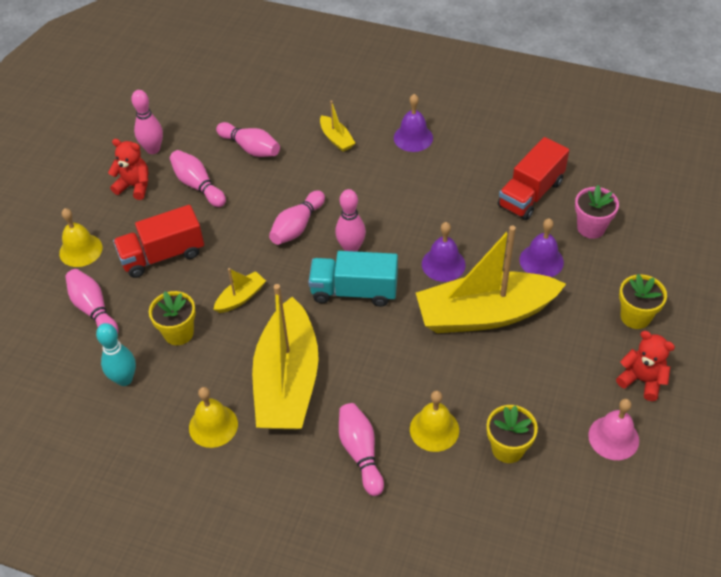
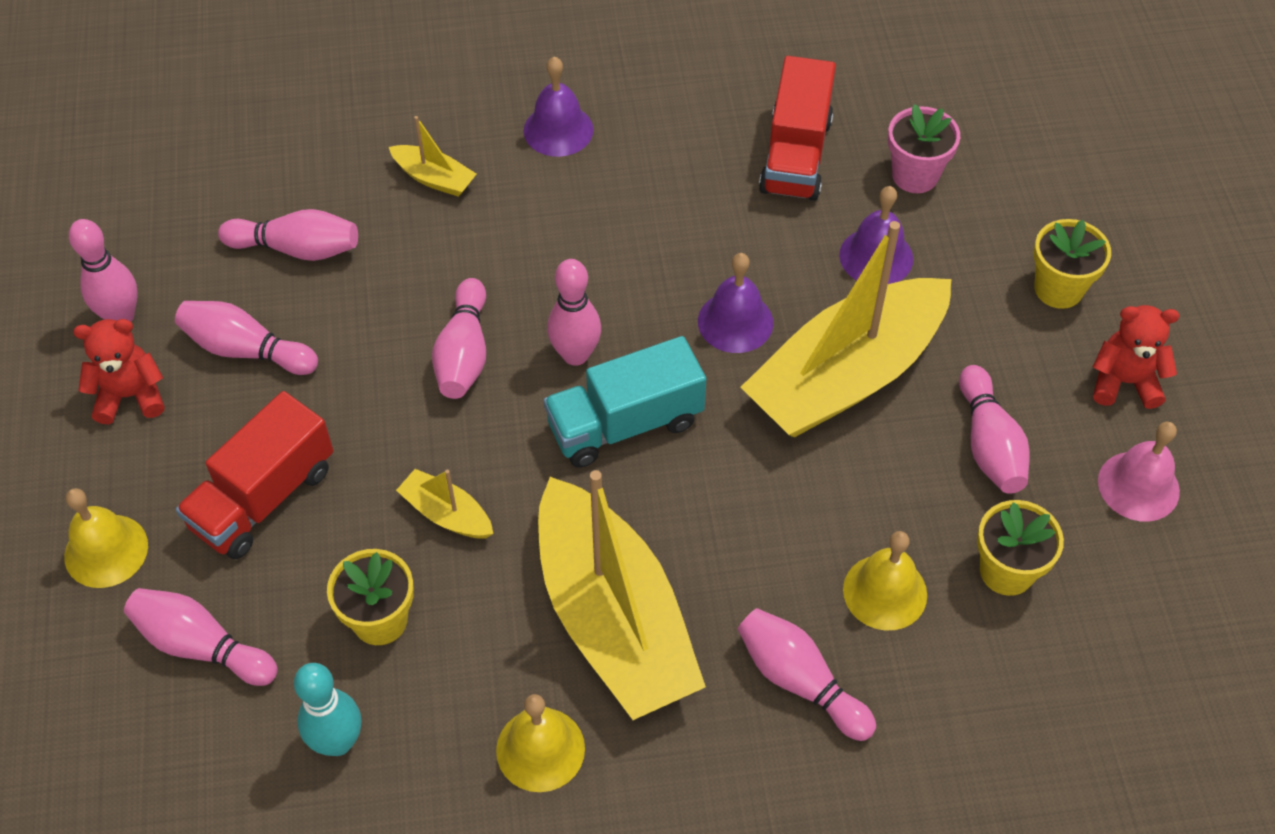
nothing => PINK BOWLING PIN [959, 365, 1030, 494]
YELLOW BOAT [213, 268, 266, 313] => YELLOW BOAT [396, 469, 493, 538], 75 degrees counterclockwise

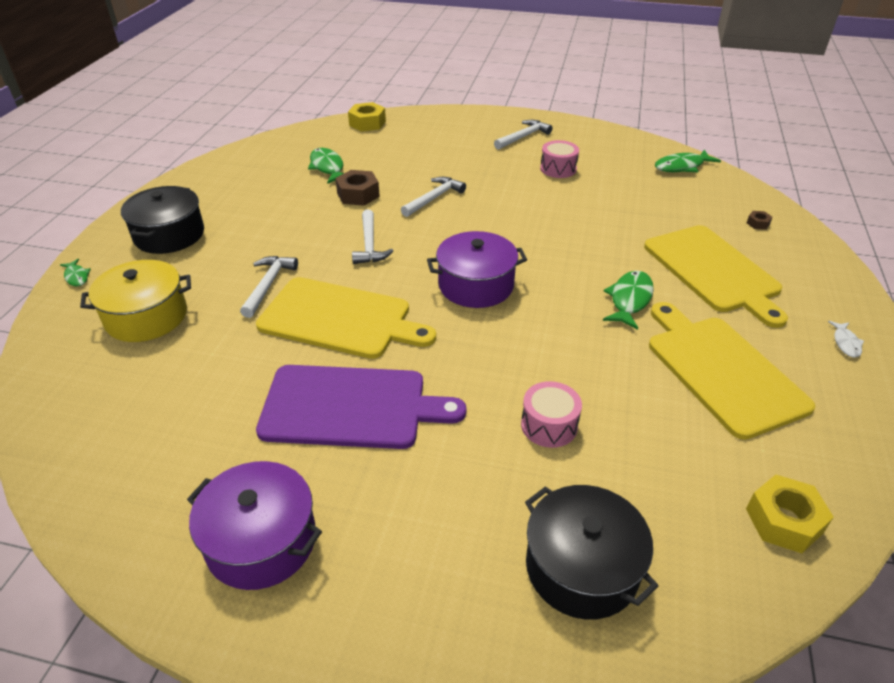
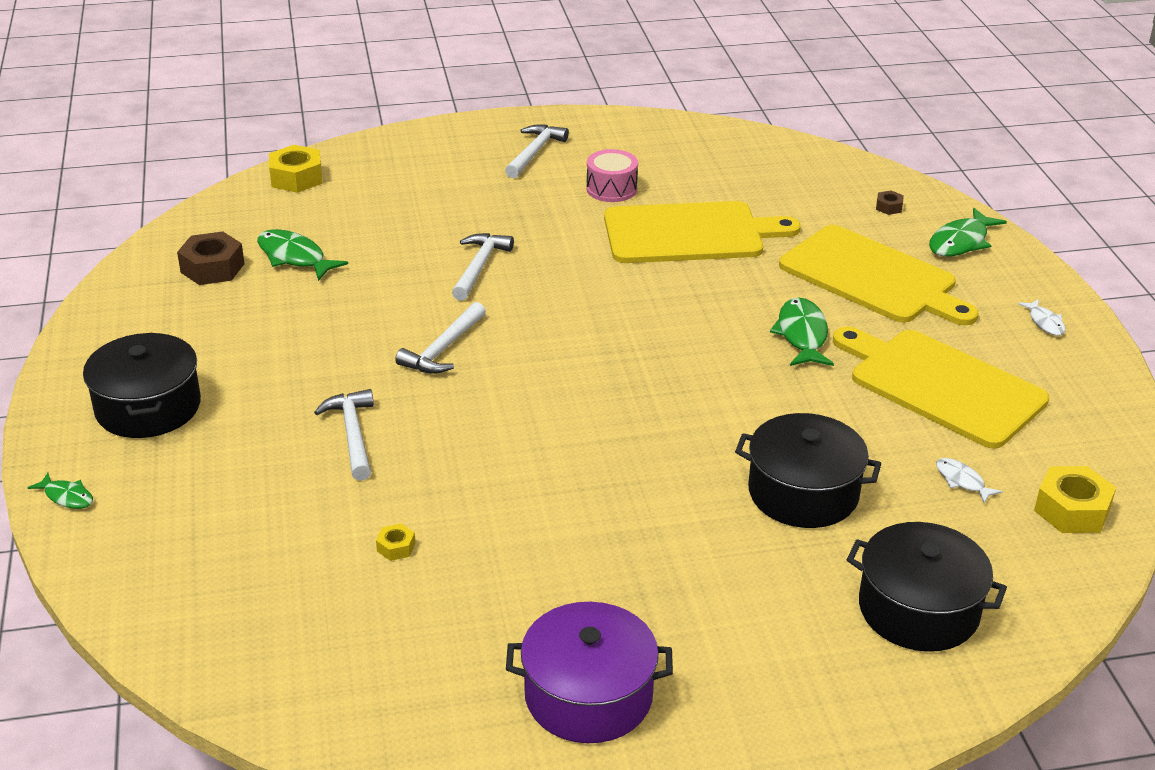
YELLOW POT [80, 260, 191, 342] => nothing
PURPLE CUTTING BOARD [256, 365, 466, 449] => nothing
PURPLE POT [427, 231, 527, 308] => nothing
nothing => YELLOW NUT [376, 524, 415, 561]
nothing => WHITE FISH [936, 458, 1002, 503]
YELLOW CUTTING BOARD [256, 277, 436, 359] => YELLOW CUTTING BOARD [604, 201, 801, 263], moved
BROWN NUT [335, 170, 380, 206] => BROWN NUT [177, 231, 245, 285], moved
GREEN FISH [655, 149, 721, 172] => GREEN FISH [929, 208, 1007, 256], moved
PINK DRUM [521, 381, 582, 448] => BLACK POT [735, 413, 881, 528]
WHITE HAMMER [352, 209, 393, 264] => WHITE HAMMER [395, 302, 486, 374], 60 degrees clockwise

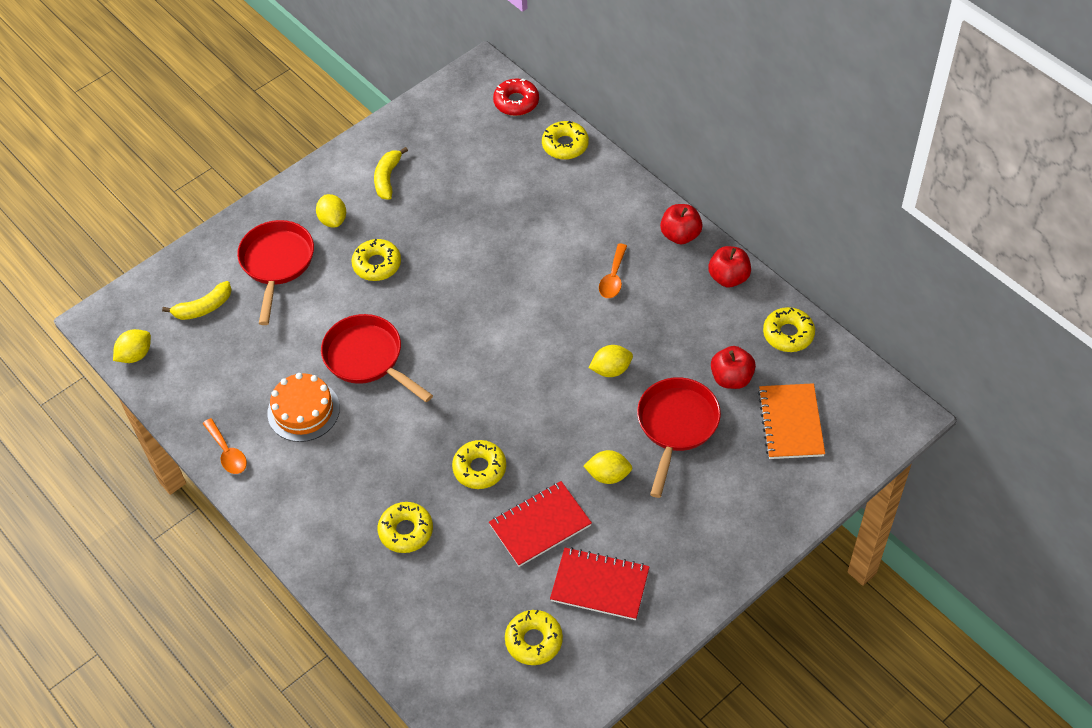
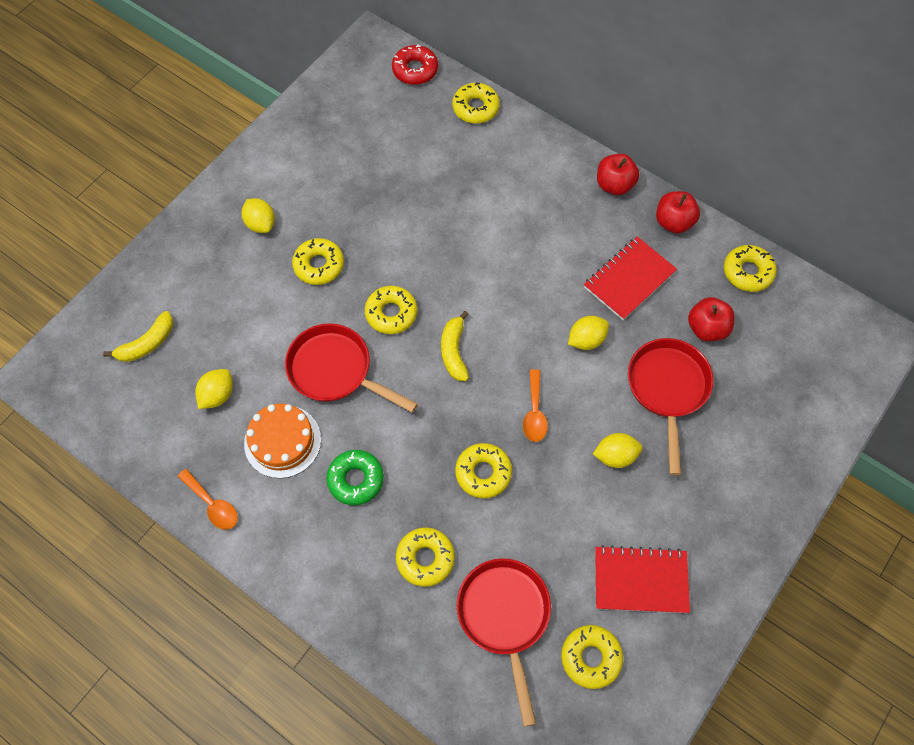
ORANGE NOTEBOOK [758, 383, 825, 459] => nothing
nothing => GREEN DONUT [326, 450, 384, 505]
nothing => YELLOW DONUT [365, 286, 417, 334]
YELLOW LEMON [113, 329, 151, 363] => YELLOW LEMON [195, 369, 233, 409], moved
RED PAN [237, 220, 314, 325] => RED PAN [457, 558, 551, 727], moved
YELLOW BANANA [374, 147, 408, 200] => YELLOW BANANA [441, 311, 469, 381], moved
RED NOTEBOOK [489, 481, 592, 567] => RED NOTEBOOK [584, 237, 677, 320], moved
ORANGE SPOON [599, 244, 627, 298] => ORANGE SPOON [523, 369, 548, 442], moved

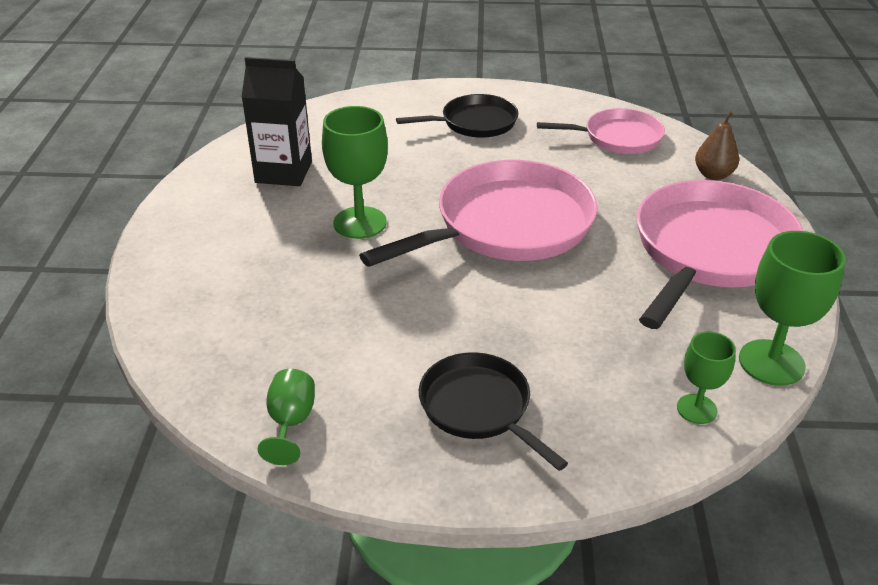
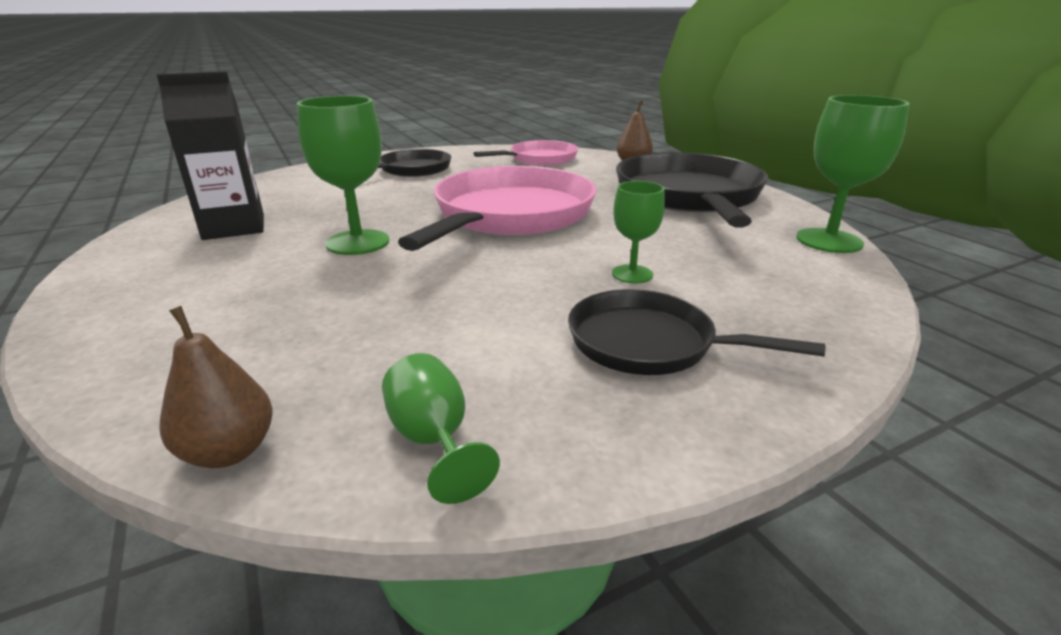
nothing => BROWN PEAR [160, 306, 273, 468]
GREEN GOBLET [677, 332, 736, 424] => GREEN GOBLET [612, 181, 665, 283], moved
PINK PAN [636, 180, 803, 329] => BLACK PAN [616, 152, 768, 227]

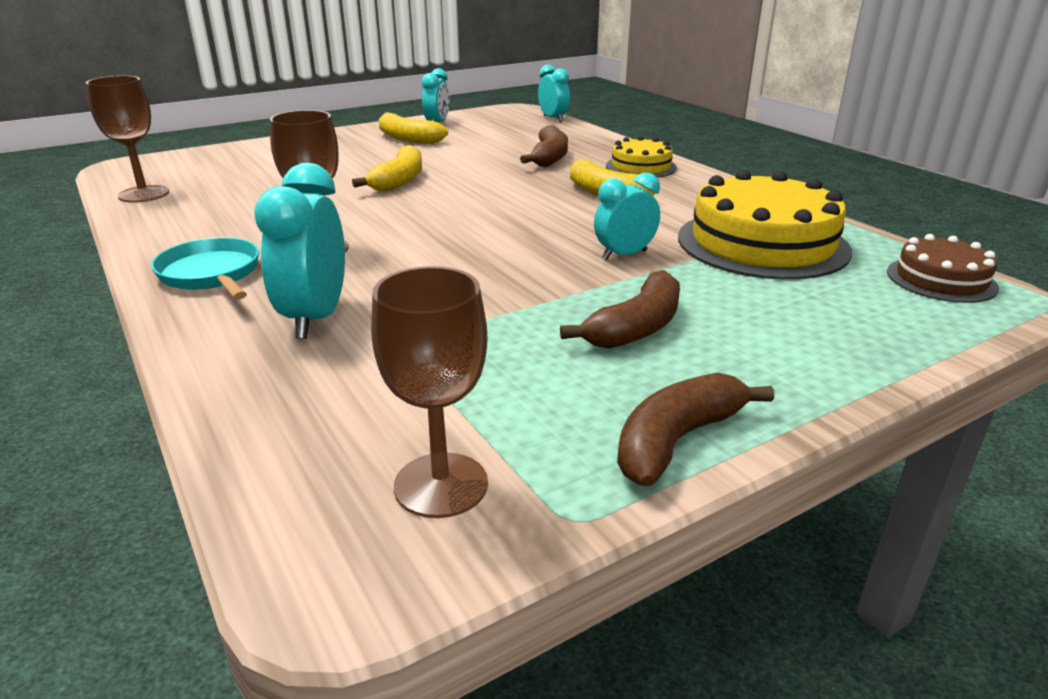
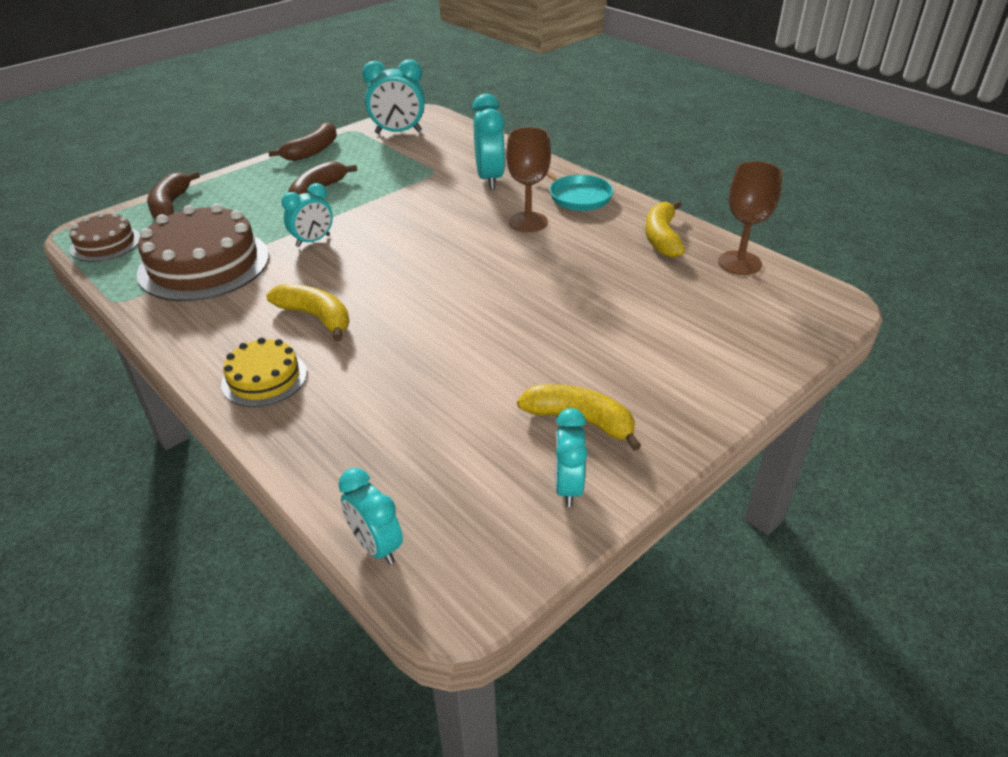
YELLOW BANANA [352, 145, 422, 192] => YELLOW BANANA [645, 201, 685, 258], moved
BROWN BANANA [520, 125, 568, 167] => BROWN BANANA [147, 171, 200, 219], moved
BROWN GOBLET [371, 266, 488, 518] => TURQUOISE CLOCK [362, 60, 425, 134]
YELLOW CAKE [678, 170, 852, 280] => BROWN CAKE [137, 204, 269, 301]

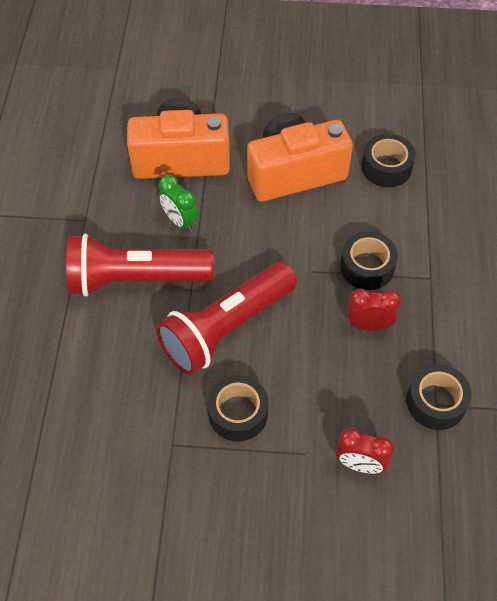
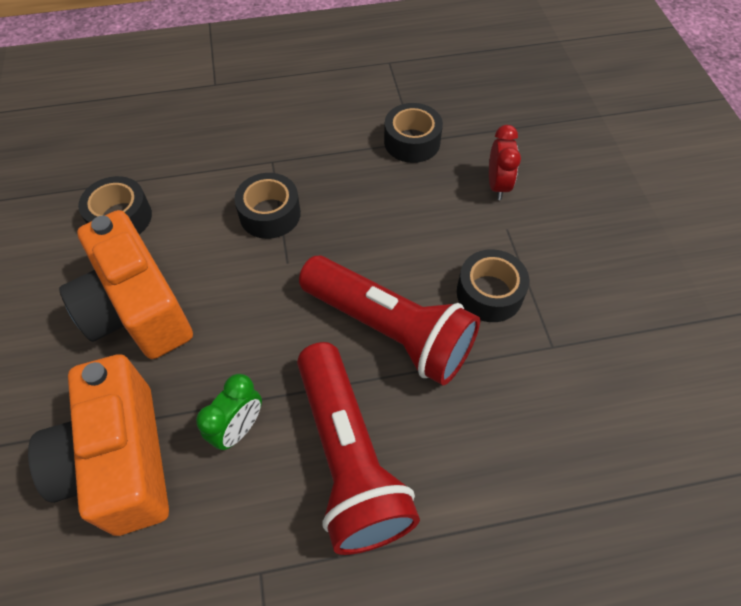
RED CLOCK [348, 289, 401, 331] => nothing

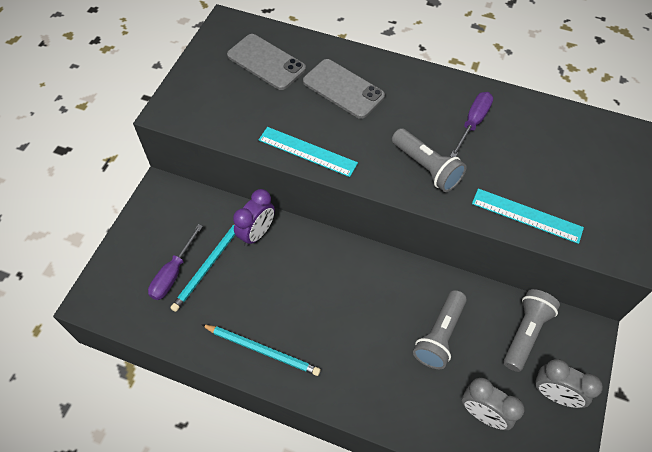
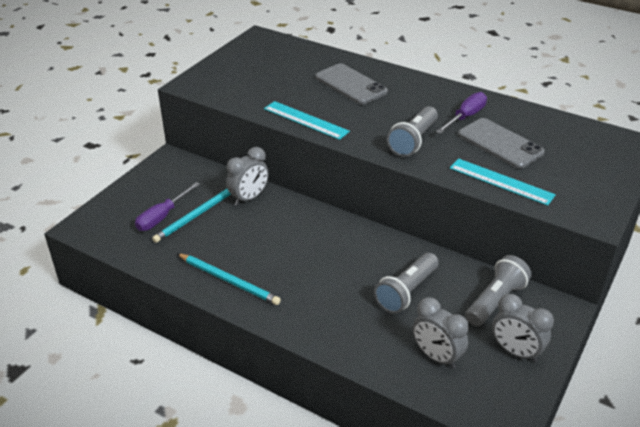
GREY PHONE [227, 34, 306, 90] => GREY PHONE [458, 118, 545, 169], moved
PURPLE CLOCK [233, 189, 275, 246] => GREY CLOCK [226, 147, 269, 206]
GREY FLASHLIGHT [392, 128, 467, 192] => GREY FLASHLIGHT [387, 106, 438, 157], 60 degrees clockwise

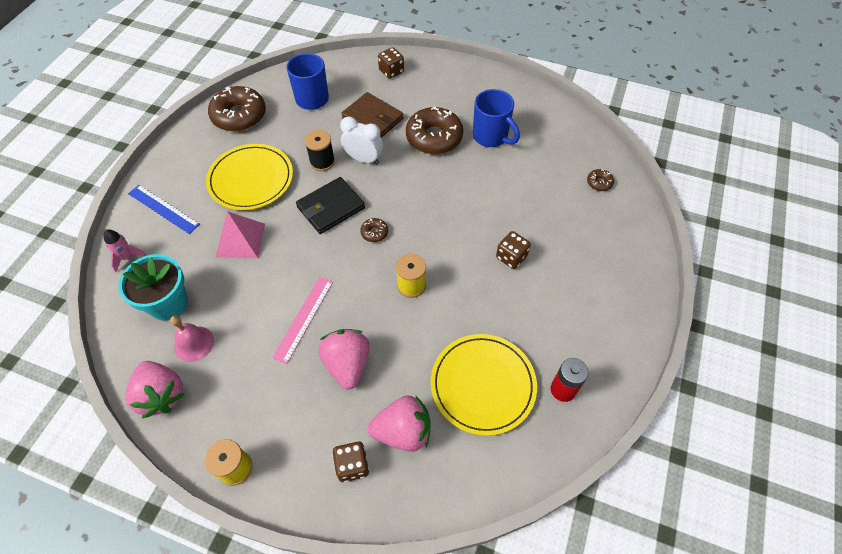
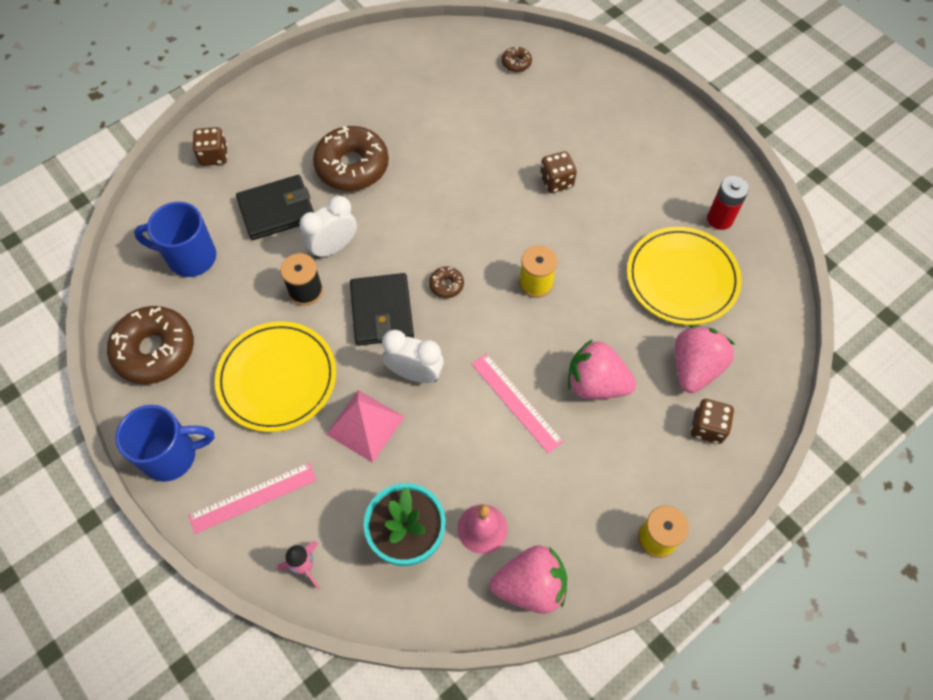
nothing => WHITE CLOCK [382, 330, 444, 383]
BLUE MUG [473, 89, 520, 147] => BLUE MUG [116, 405, 214, 482], moved
BLUE RULER [128, 185, 200, 234] => PINK RULER [188, 462, 317, 534]
BROWN WALLET [341, 92, 403, 138] => BLACK WALLET [236, 175, 314, 240]

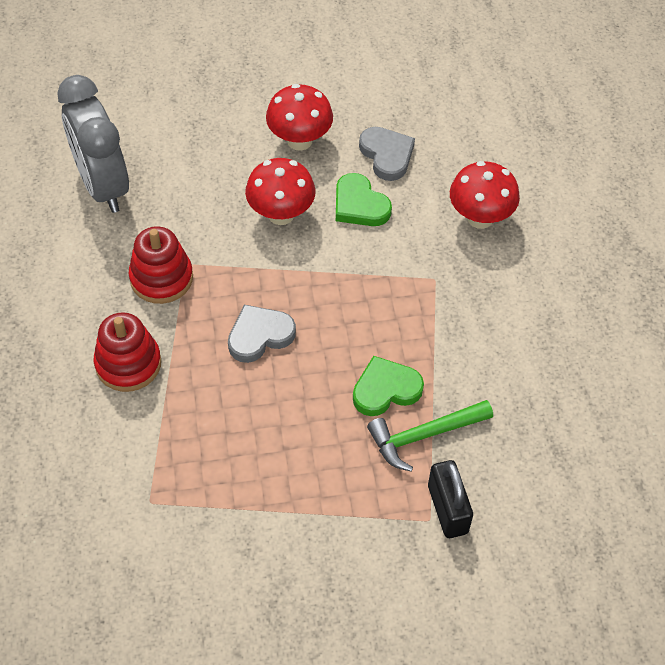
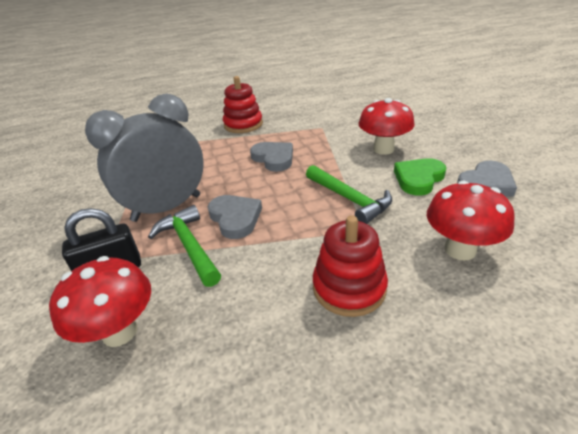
nothing => GREEN HAMMER [306, 165, 392, 224]
GREY CLOCK [58, 75, 129, 213] => GREY CLOCK [85, 93, 204, 222], moved
RED STACKING TOY [129, 226, 193, 304] => RED STACKING TOY [313, 215, 388, 317], moved
RED MUSHROOM [266, 84, 333, 151] => RED MUSHROOM [49, 256, 151, 347], moved
GREEN HEART [353, 356, 424, 416] => GREY HEART [207, 195, 262, 239]

